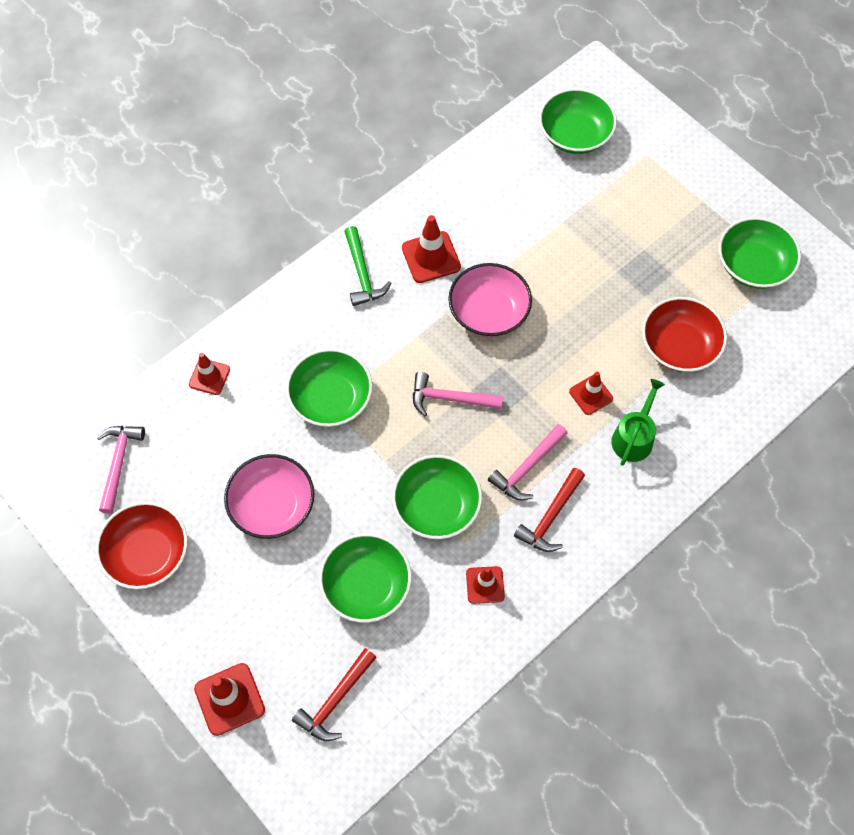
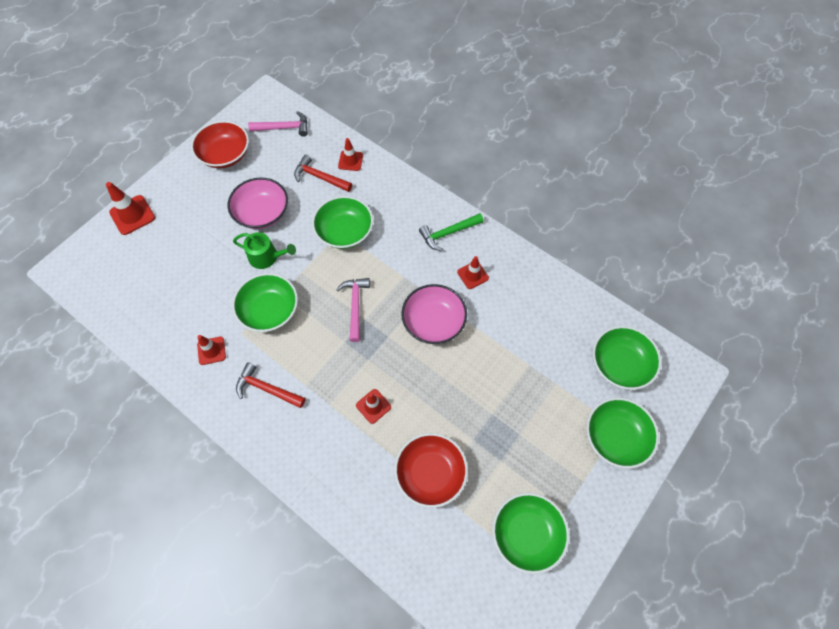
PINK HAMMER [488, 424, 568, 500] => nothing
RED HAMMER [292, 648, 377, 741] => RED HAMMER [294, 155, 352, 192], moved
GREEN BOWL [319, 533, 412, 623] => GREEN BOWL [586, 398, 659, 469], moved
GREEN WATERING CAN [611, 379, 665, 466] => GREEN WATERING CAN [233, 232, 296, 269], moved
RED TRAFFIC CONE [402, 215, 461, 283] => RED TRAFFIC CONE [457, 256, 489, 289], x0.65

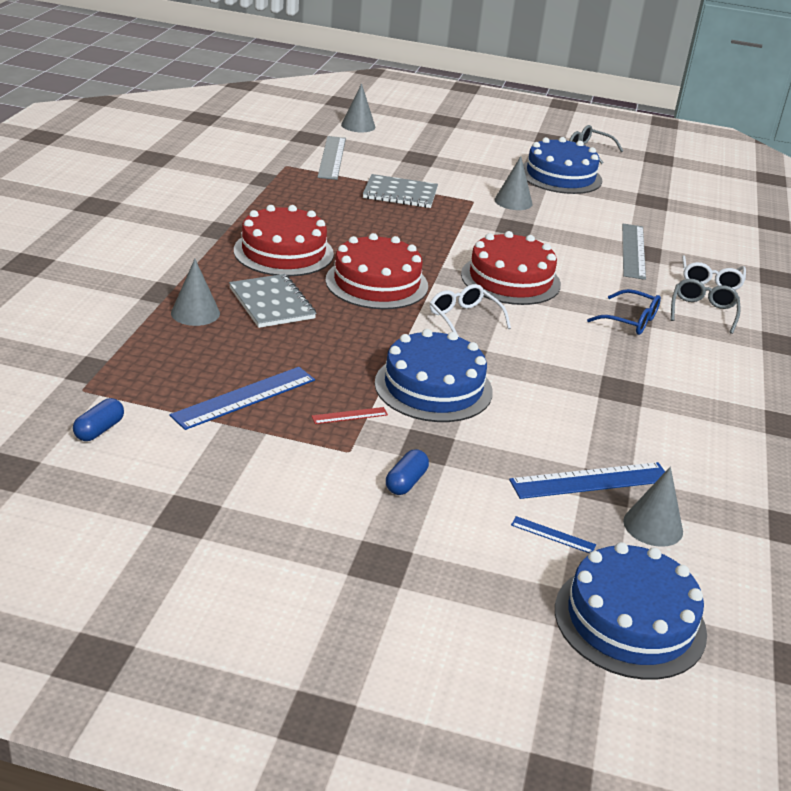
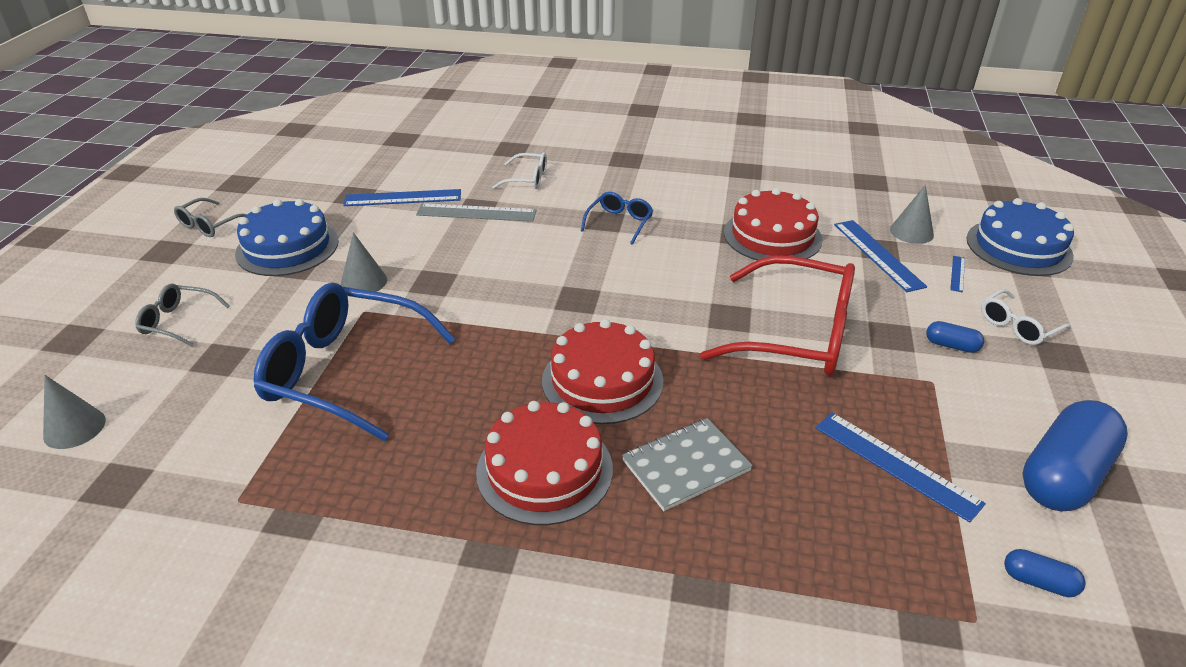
GREY CONE [171, 259, 220, 326] => nothing
RED RULER [312, 407, 388, 424] => nothing
GREY RULER [317, 136, 346, 180] => nothing
nothing => BLUE RULER [343, 189, 461, 206]
nothing => BLUE CAPSULE [1022, 400, 1128, 512]
WHITE GLASSES [430, 284, 511, 337] => WHITE GLASSES [981, 289, 1071, 345], moved
RED CAKE [461, 231, 561, 305] => RED CAKE [724, 188, 823, 264], moved
GREY GLASSES [671, 279, 741, 334] => GREY GLASSES [136, 283, 229, 347], moved
GREY NOTEBOOK [363, 174, 438, 208] => BLUE GLASSES [254, 283, 456, 441]
BLUE CAKE [375, 329, 493, 422] => RED GLASSES [700, 255, 855, 375]

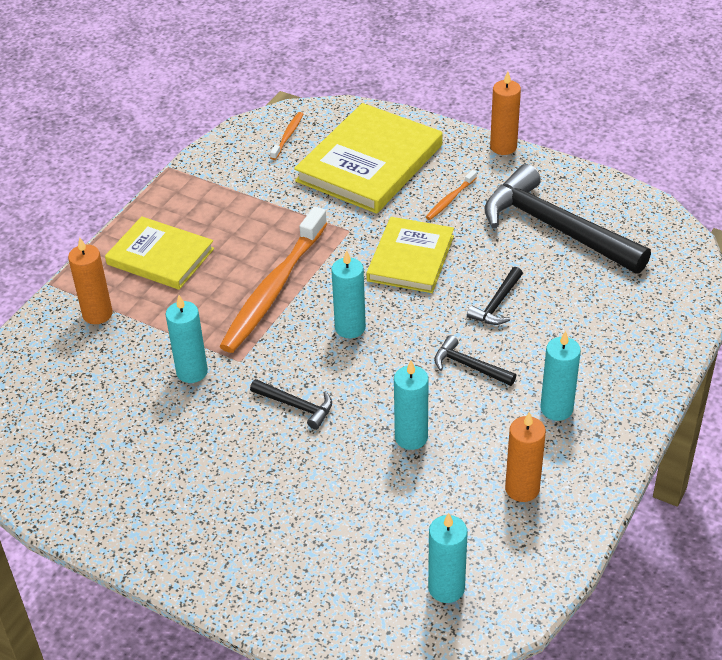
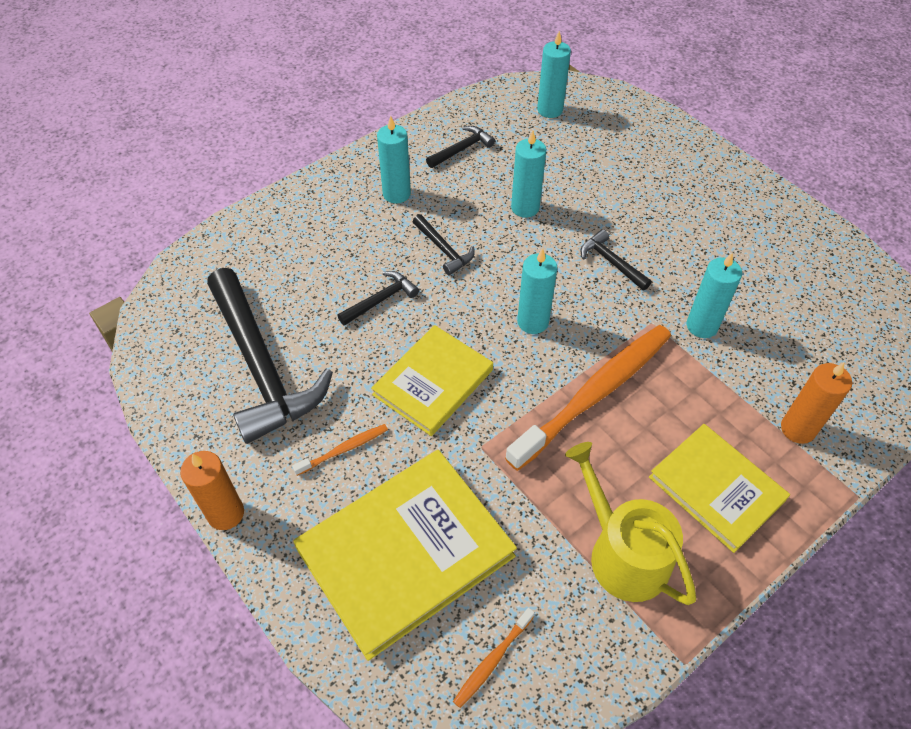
nothing => YELLOW WATERING CAN [565, 442, 696, 605]
ORANGE CANDLE [505, 412, 546, 502] => BLACK HAMMER [426, 126, 495, 168]

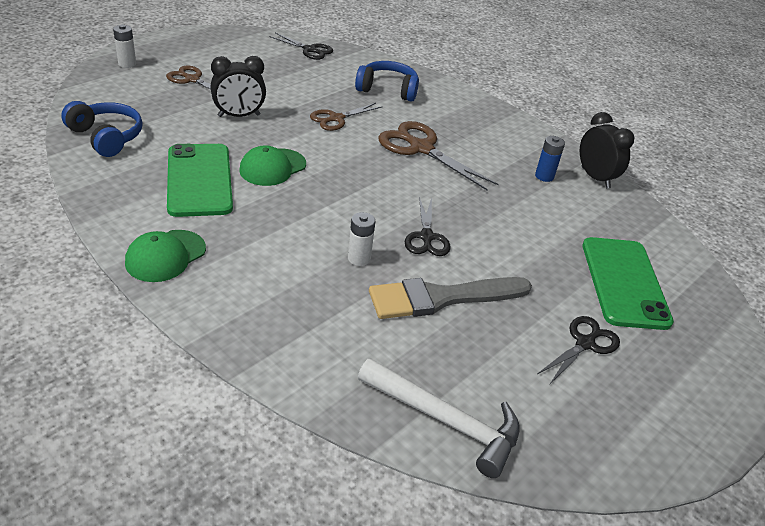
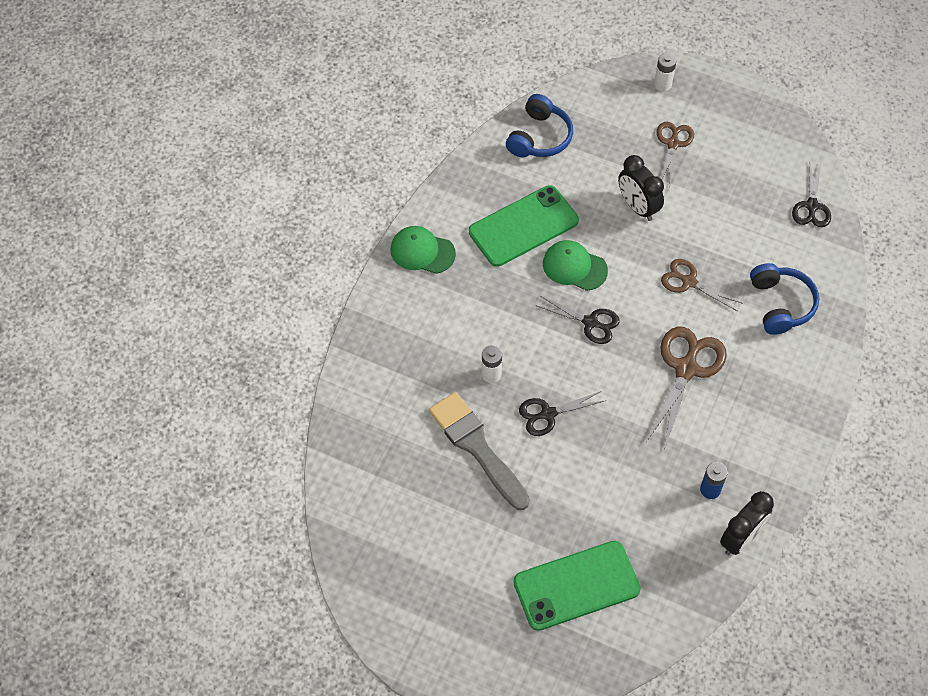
WHITE HAMMER [358, 358, 520, 478] => nothing
BLACK SCISSORS [537, 316, 620, 385] => BLACK SCISSORS [535, 296, 619, 344], moved

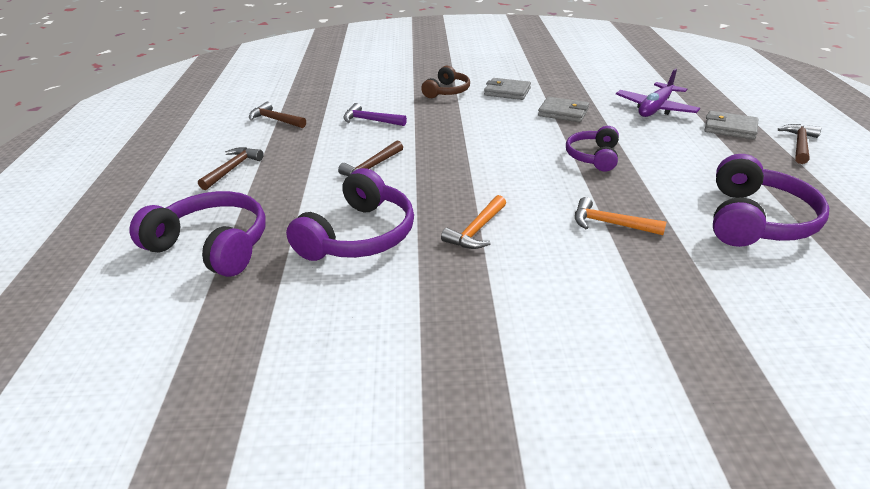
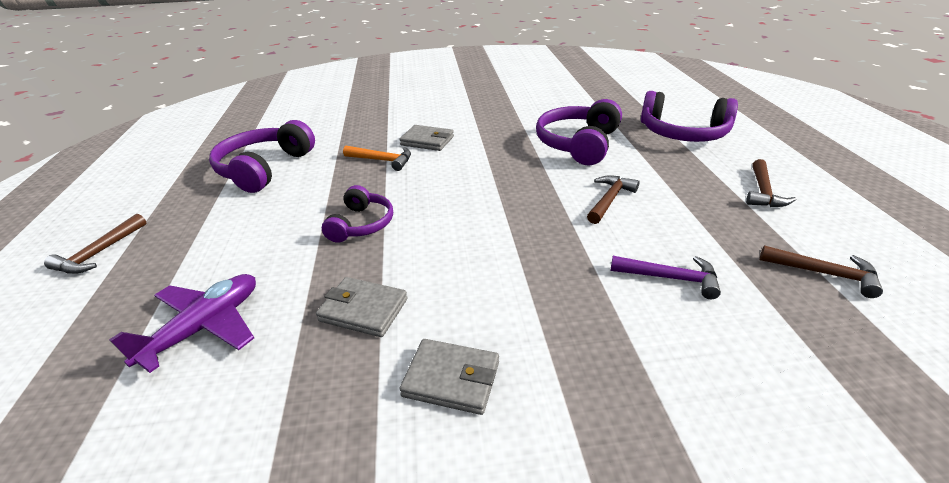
BROWN HEADPHONES [421, 66, 470, 98] => nothing
ORANGE HAMMER [441, 195, 506, 249] => nothing
GREY WALLET [704, 111, 758, 139] => GREY WALLET [399, 125, 454, 151], moved

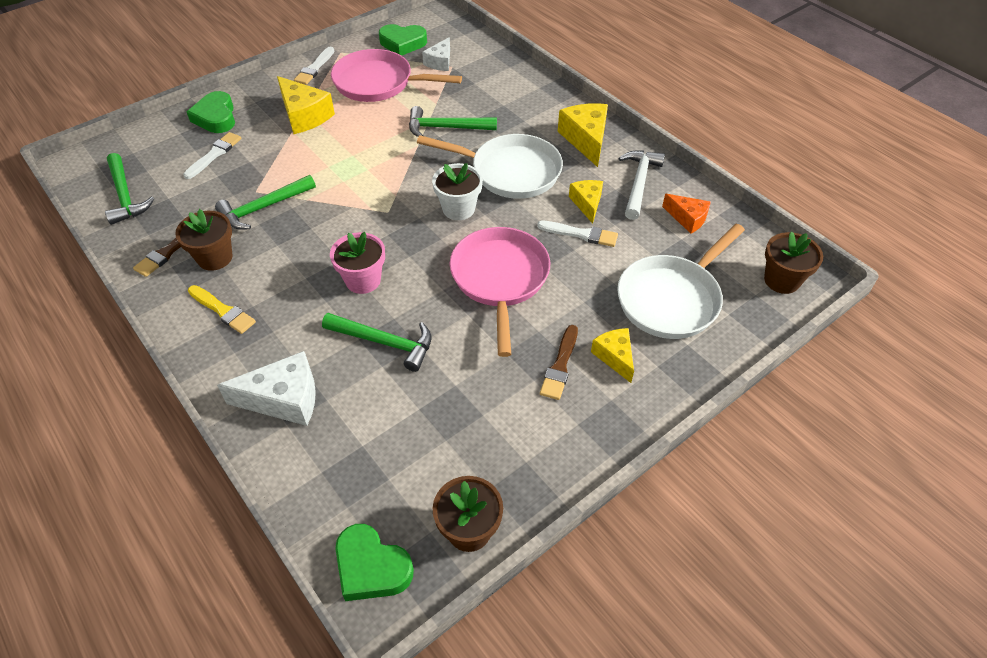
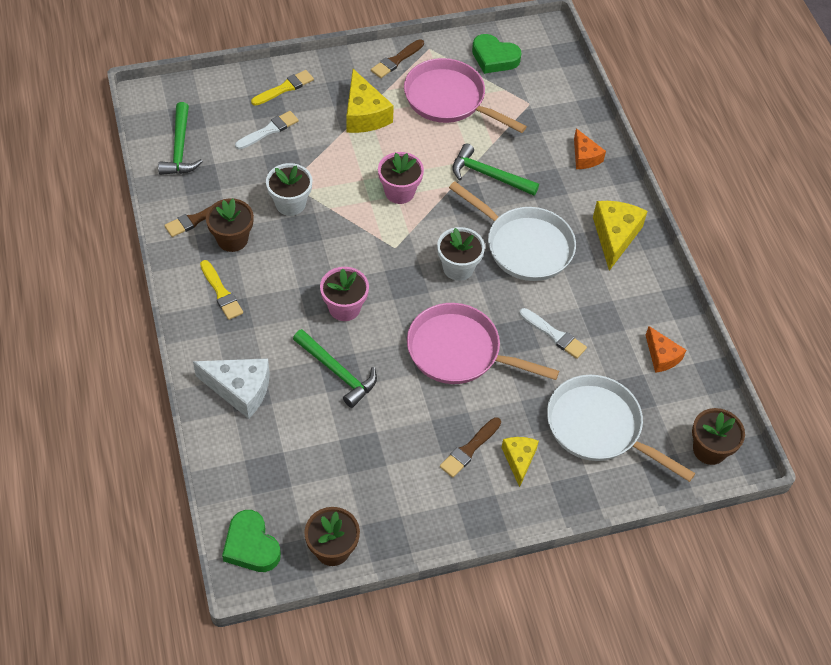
WHITE CHEESE [422, 37, 450, 71] => nothing
YELLOW CHEESE [569, 180, 603, 224] => nothing
WHITE HAMMER [619, 151, 665, 220] => nothing
nothing => PINK FLOWER POT [378, 152, 424, 204]
nothing => ORANGE CHEESE [574, 128, 606, 169]
GREEN HEART [187, 91, 235, 133] => YELLOW BRUSH [251, 70, 314, 106]
GREEN HAMMER [215, 175, 316, 230] => WHITE FLOWER POT [266, 163, 312, 216]
WHITE BRUSH [294, 47, 334, 85] => BROWN BRUSH [371, 39, 424, 78]
PINK PAN [450, 227, 550, 357] => PINK PAN [407, 303, 559, 384], 90 degrees counterclockwise
WHITE PAN [617, 224, 745, 339] => WHITE PAN [547, 375, 696, 482], 60 degrees clockwise

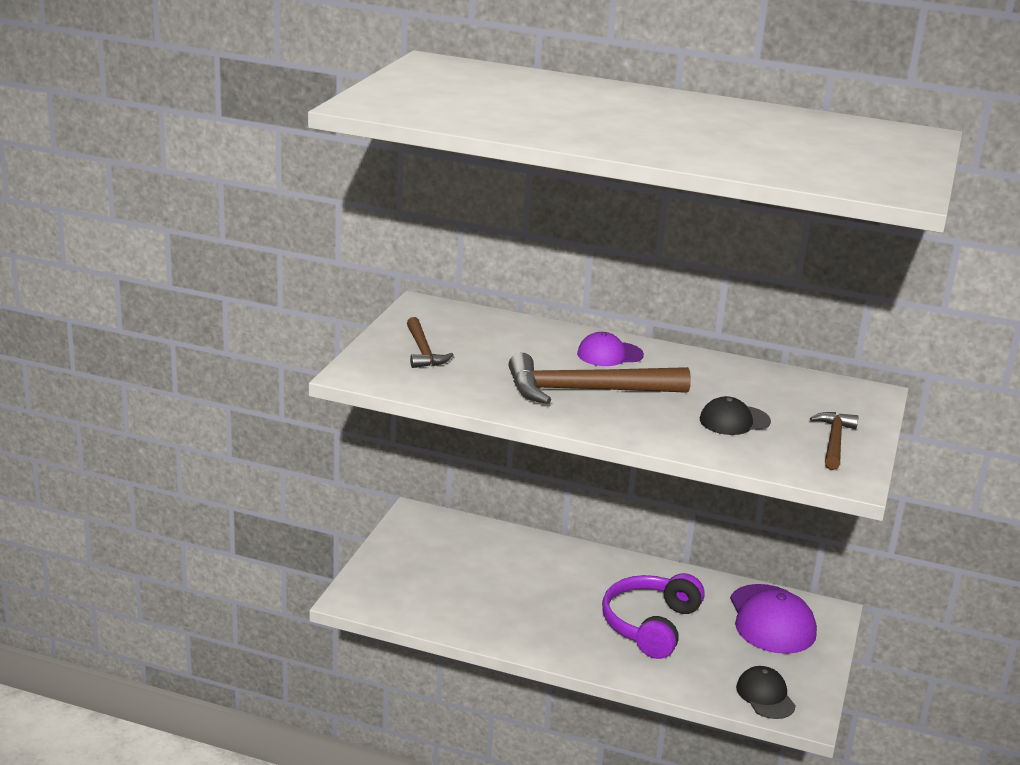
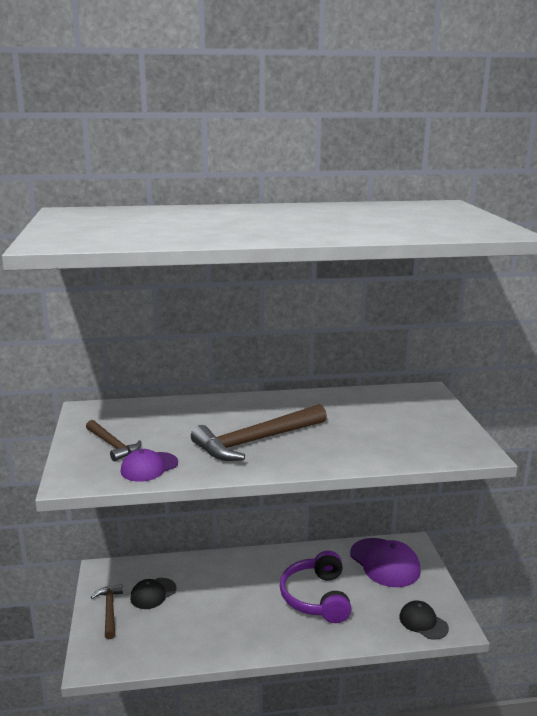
PURPLE CAP [577, 332, 644, 366] => PURPLE CAP [121, 449, 178, 482], moved
BLACK CAP [700, 396, 771, 435] => BLACK CAP [130, 578, 176, 609], moved
BROWN HAMMER [810, 412, 859, 470] => BROWN HAMMER [91, 584, 123, 639], moved

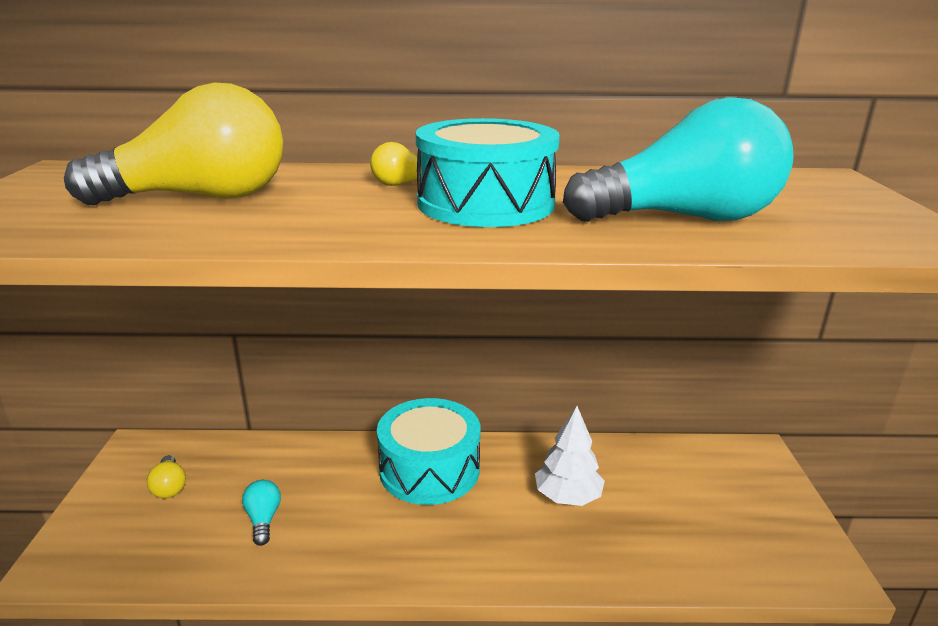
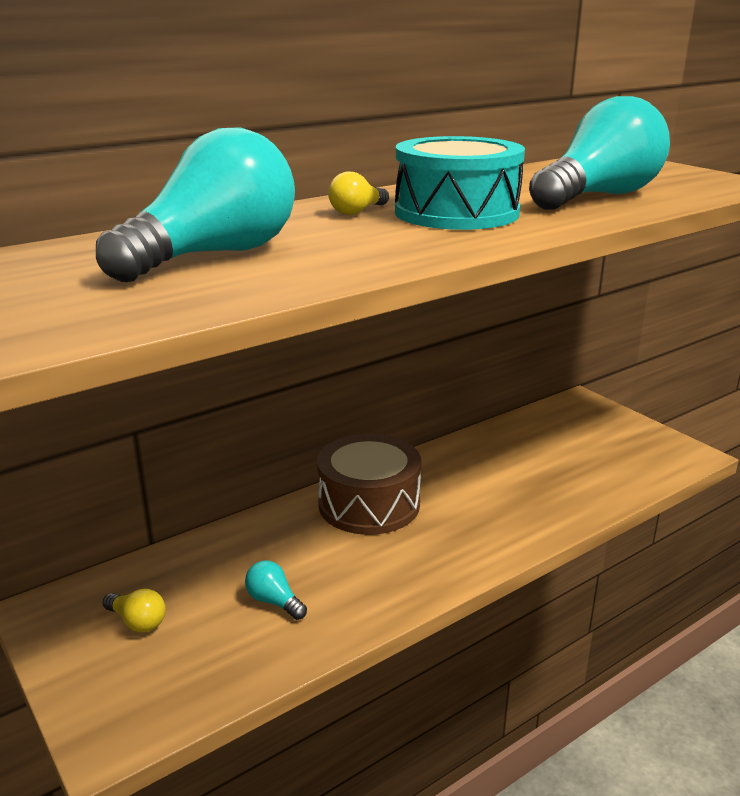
WHITE TREE [535, 406, 605, 506] => nothing
YELLOW LIGHT BULB [64, 82, 283, 205] => TURQUOISE LIGHT BULB [96, 128, 295, 282]
TURQUOISE DRUM [377, 398, 481, 505] => BROWN DRUM [317, 434, 422, 535]

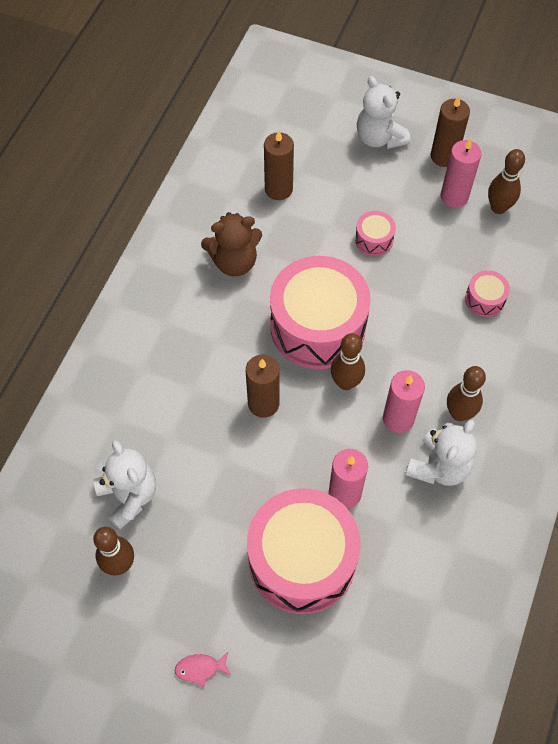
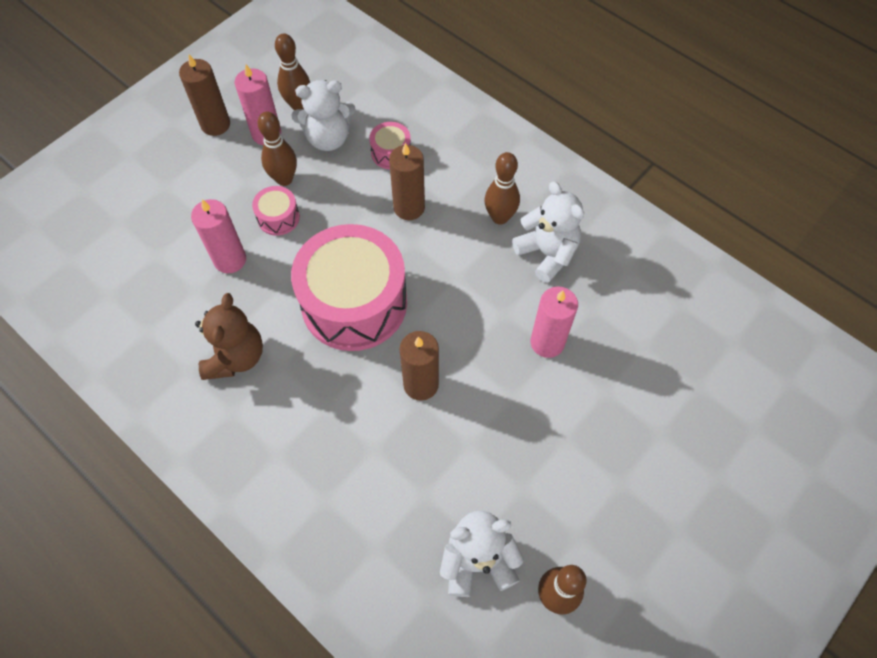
PINK FISH [175, 652, 231, 687] => nothing
PINK DRUM [247, 488, 361, 614] => nothing
BROWN CANDLE [264, 131, 294, 200] => BROWN CANDLE [389, 143, 425, 220], moved
BROWN BOWLING PIN [331, 333, 365, 390] => BROWN BOWLING PIN [257, 112, 297, 186], moved
WHITE TEDDY BEAR [357, 76, 410, 149] => WHITE TEDDY BEAR [291, 80, 356, 151], moved
PINK CANDLE [383, 370, 425, 433] => PINK CANDLE [191, 199, 246, 273], moved

